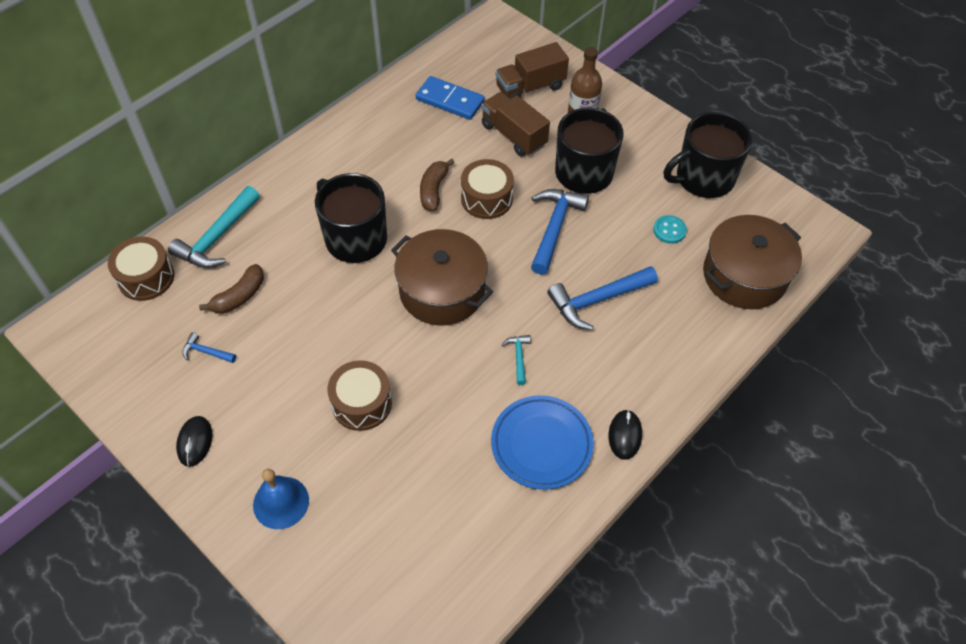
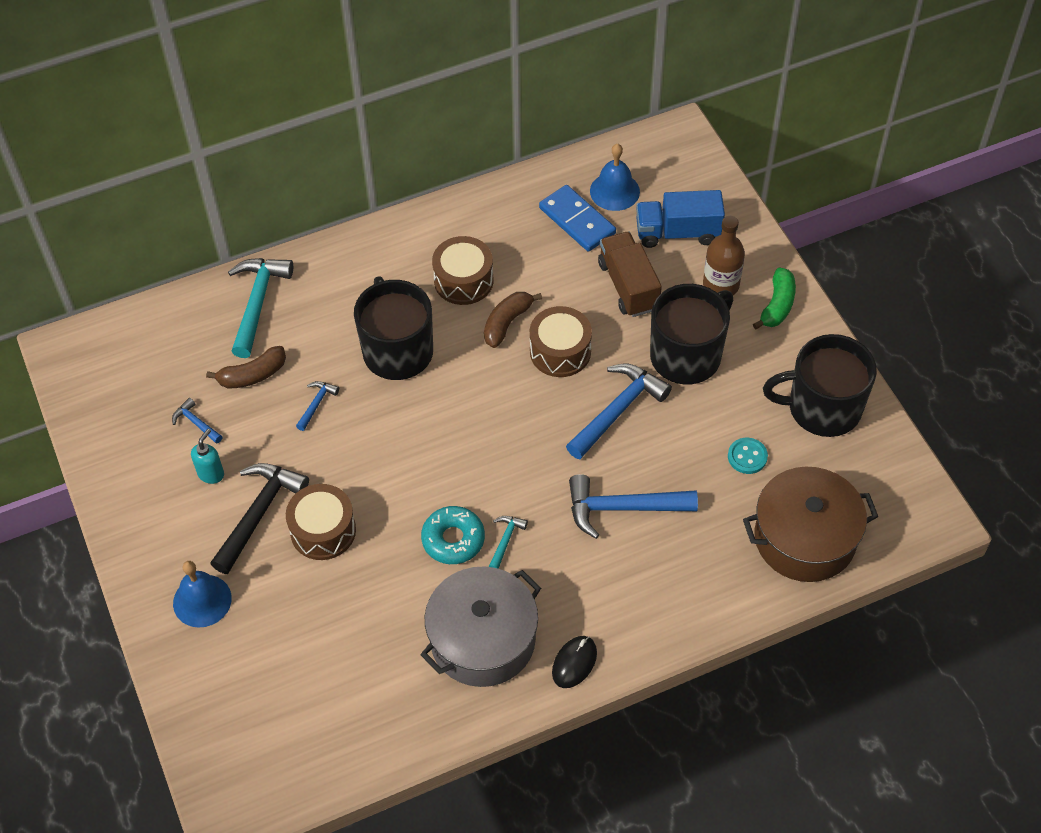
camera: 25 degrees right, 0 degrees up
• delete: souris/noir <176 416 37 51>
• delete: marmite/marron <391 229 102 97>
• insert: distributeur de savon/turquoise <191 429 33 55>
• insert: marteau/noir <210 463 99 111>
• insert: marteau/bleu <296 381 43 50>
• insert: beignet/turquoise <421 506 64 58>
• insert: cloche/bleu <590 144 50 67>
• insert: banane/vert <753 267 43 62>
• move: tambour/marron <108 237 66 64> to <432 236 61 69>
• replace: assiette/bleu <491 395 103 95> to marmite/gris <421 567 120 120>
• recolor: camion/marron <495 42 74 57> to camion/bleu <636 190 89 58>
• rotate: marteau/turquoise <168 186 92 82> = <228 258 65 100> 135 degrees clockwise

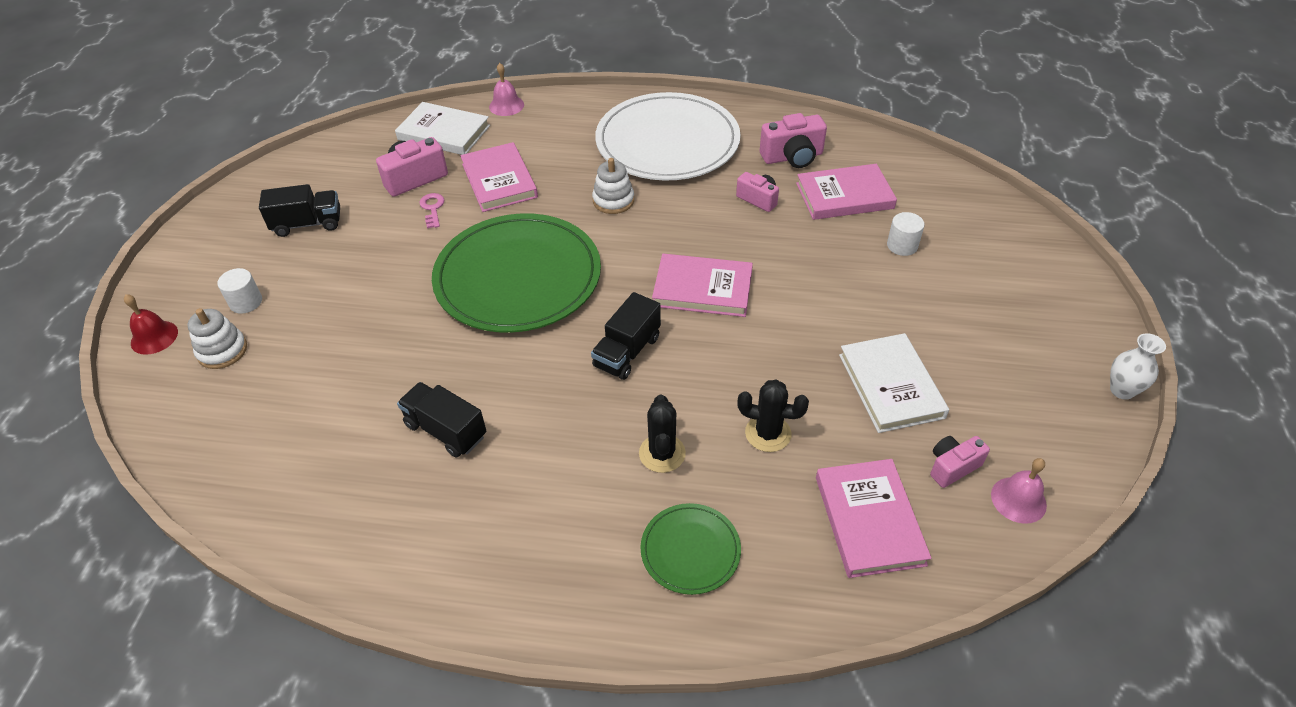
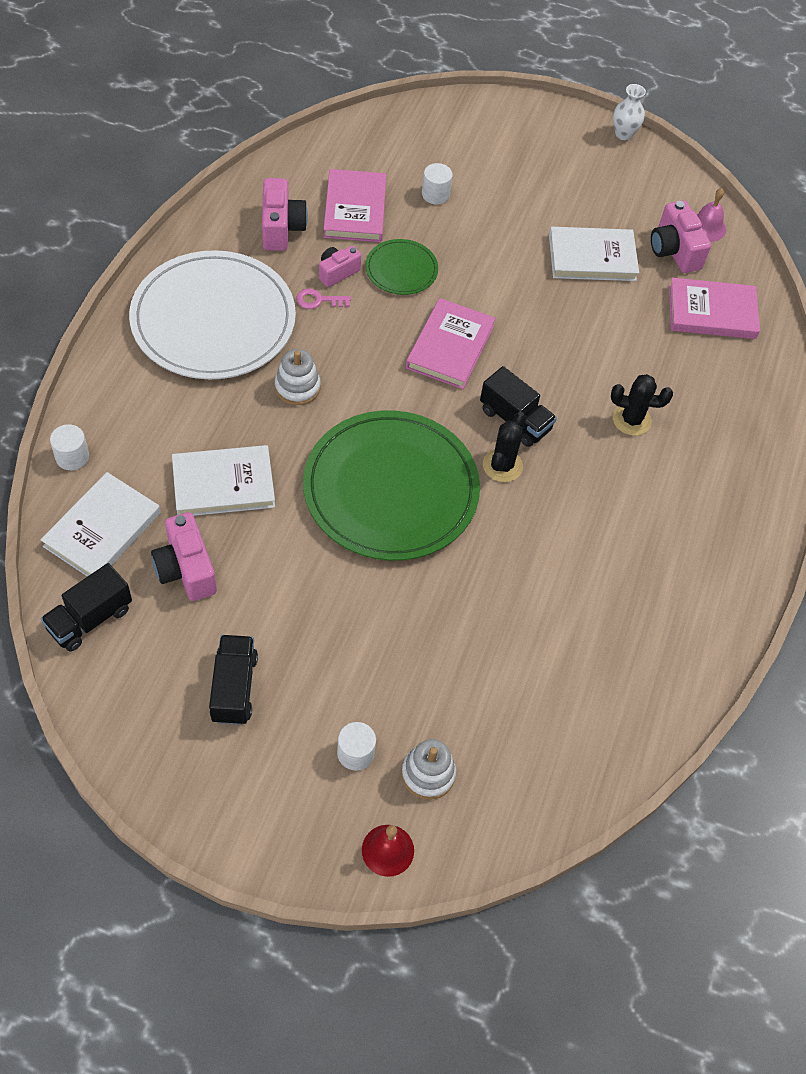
camera: 85 degrees left, 10 degrees up
• move: camion/noir <397 382 89 76> to <41 563 91 89>
• move: clé/rose <419 193 26 35> to <296 289 55 20>
• move: assiette/vert <641 503 100 92> to <365 239 73 56>
• move: cactus/noir <737 379 72 73> to <483 412 43 70>
• replace: cloche/rose <489 63 35 53> to cylindre/blanc <50 424 39 46>
• recolor: livre/rose <460 142 78 70> to livre/blanc <172 445 103 71>
• resize: appareil photo/rose <930 436 60 52> = <651 200 60 73> x1.55

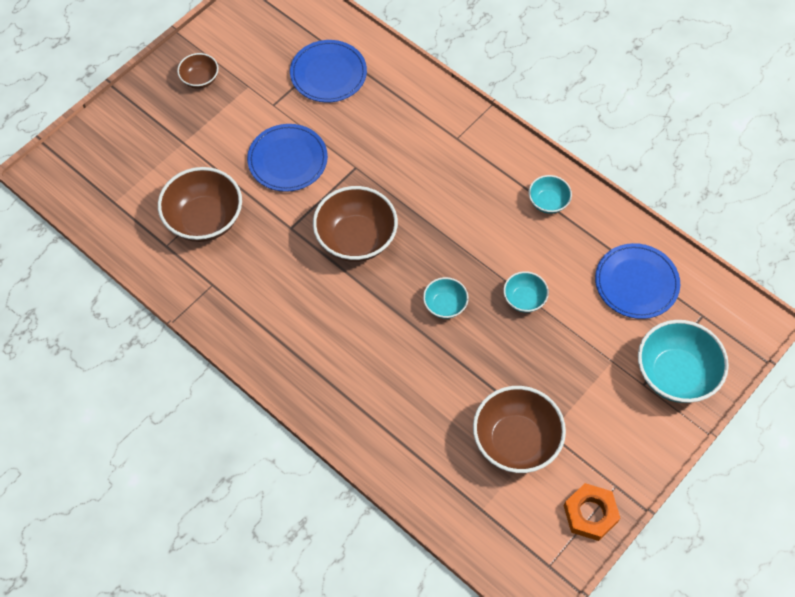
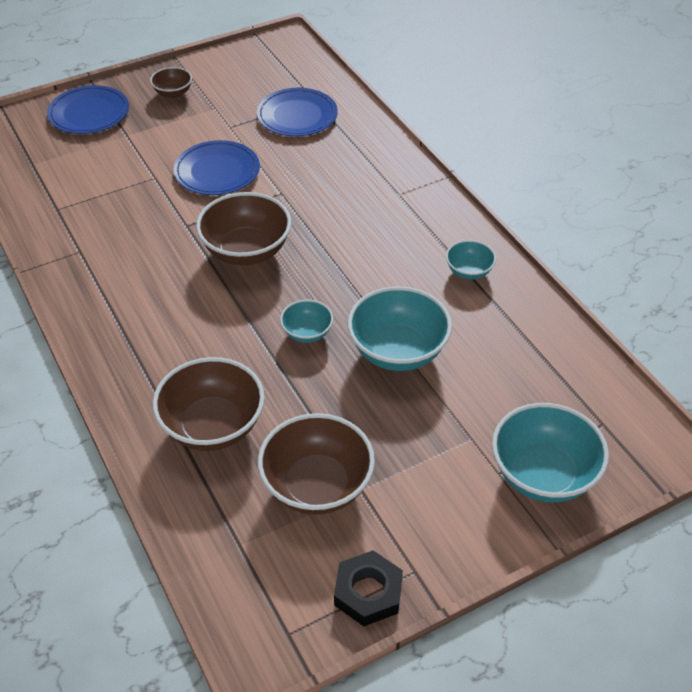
camera: 20 degrees right, 15 degrees down
• move: bol/marron <158 167 84 75> to <153 357 112 94>
• move: assiette/bleu <595 243 85 76> to <47 85 82 49>
• recolor: écrou/orange <564 483 56 58> to écrou/noir <334 551 69 75>
• resize: bol/turquoise <503 271 46 42> = <348 286 104 85> x1.90

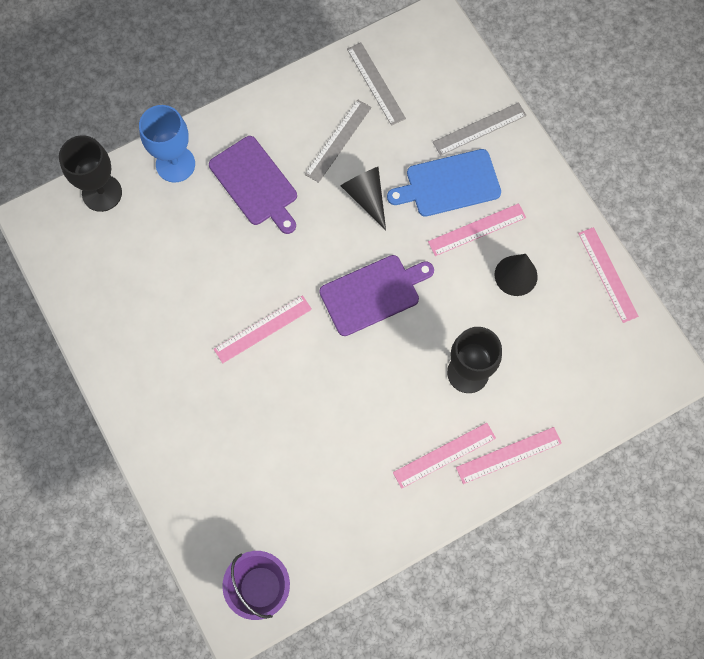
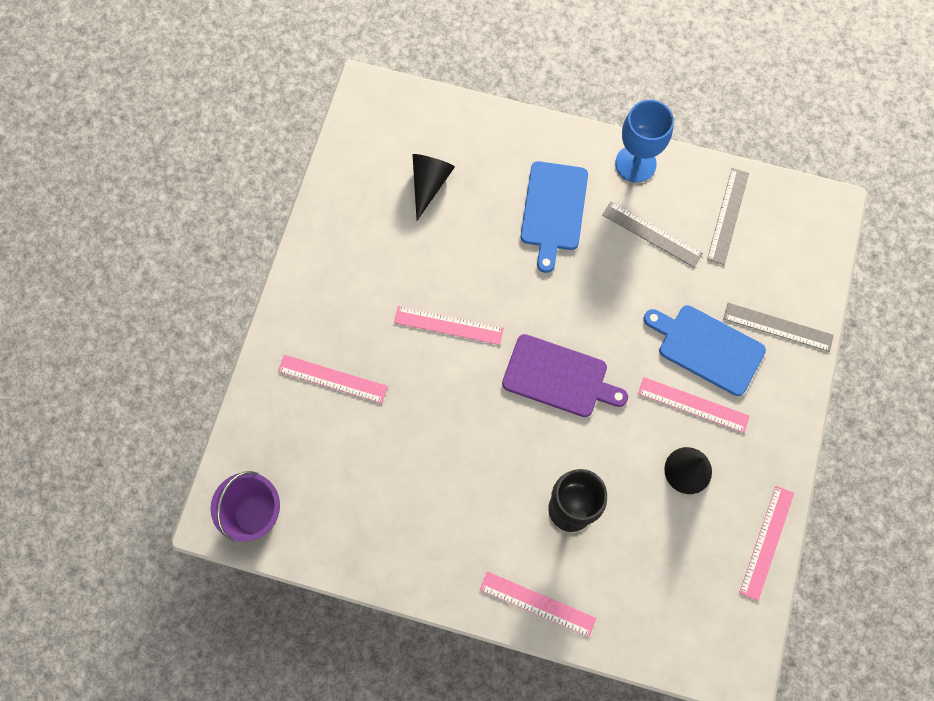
camera: 45 degrees right, 0 degrees up
• delete: verre à pied/noir <59 135 63 77>
• move: verre à pied/bleu <139 105 56 78> to <615 100 59 83>
• move: cône/noir <341 167 45 63> to <412 154 43 67>
• move: règle/rose <393 423 103 66> to <278 355 110 48>
• recolor: planche à découper/violet <209 136 88 98> to planche à découper/bleu <521 161 67 112>
• rotate: règle/gris <305 100 67 83> = <602 201 101 66> 45 degrees clockwise

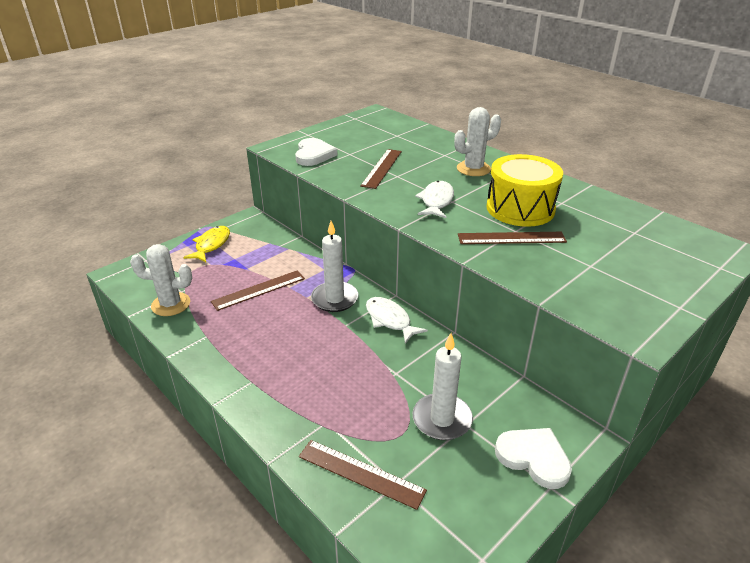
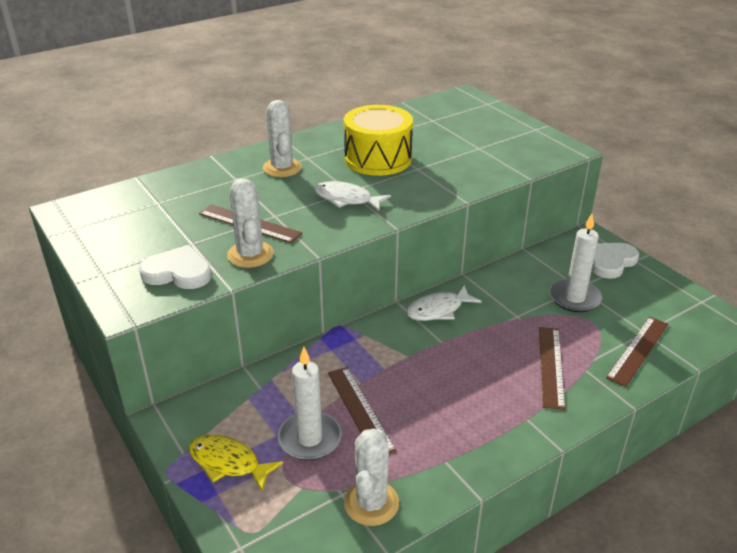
camera: 80 degrees left, 0 degrees up
• insert: cactus/blanc <227 178 47 90>
• move: bougie/blanc <311 221 47 91> to <278 347 64 114>
• move: règle/marron <458 232 109 12> to <539 327 26 83>

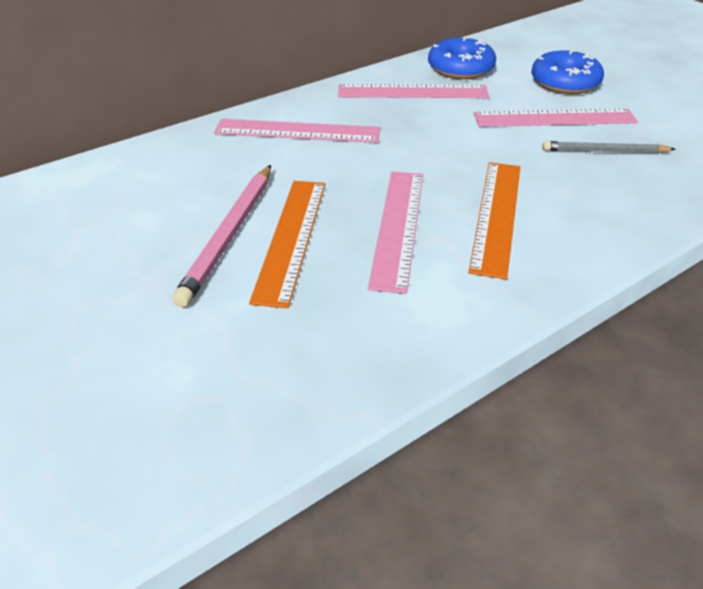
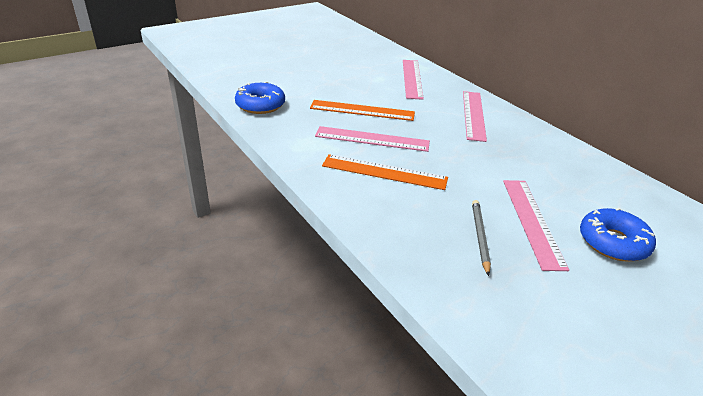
camera: 90 degrees right, 5 degrees down
• delete: crayon/rose <172 165 99 142>
• move: règle/rose <338 84 151 14> to <403 60 21 40>
• move: beignet/bleu <428 36 68 43> to <235 81 50 33>

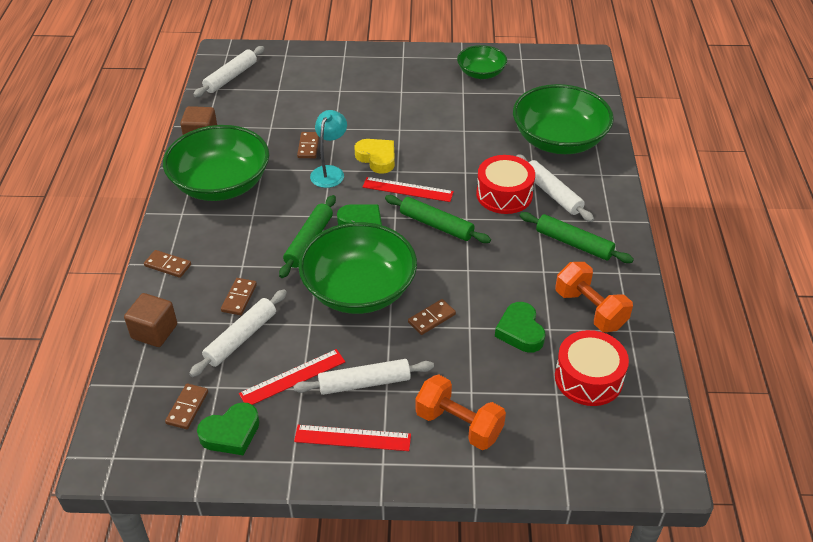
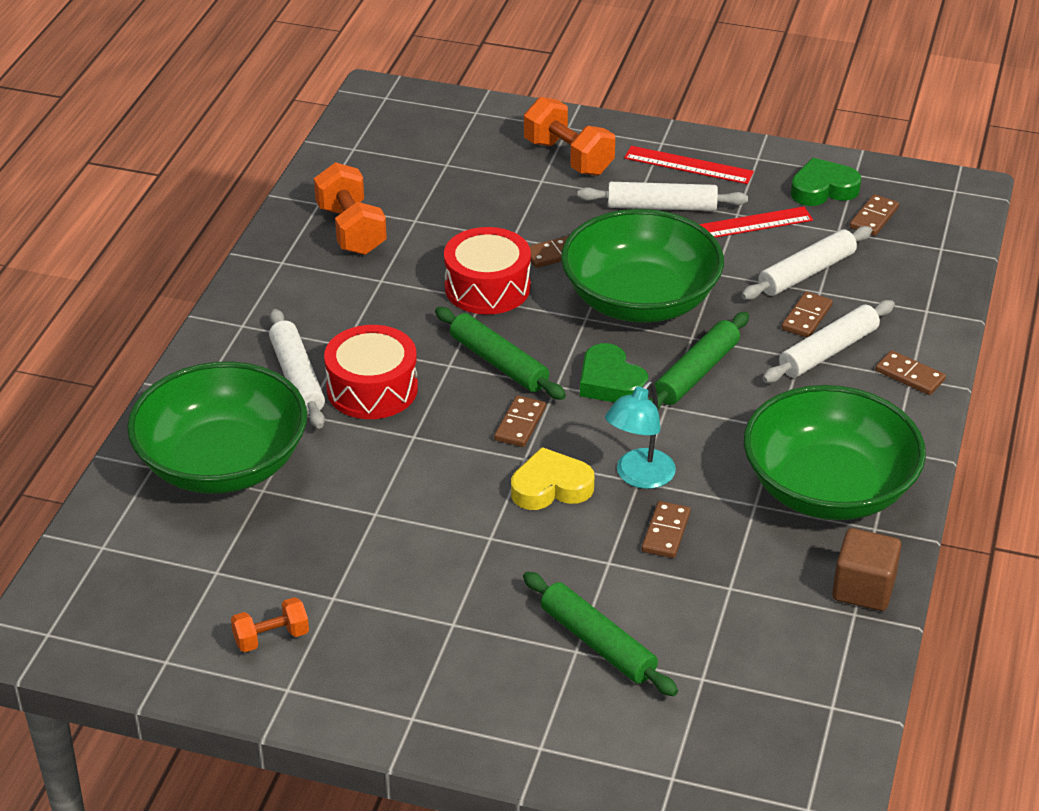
camera: 165 degrees left, 5 degrees down
• delete: cube/marron <124 293 53 54>
• delete: cœur/vert <495 302 51 51>
• move: rouleau à pâtisserie/blanc <193 46 72 51> to <762 300 133 83>
• move: rouleau à pâtisserie/vert <520 212 114 51> to <523 571 155 125>
• move: tambour/rouge <555 330 74 76> to <444 227 87 88>
• replace: règle/rouge <363 177 91 25> to domino/marron <494 395 52 52>
• replace: bol/vert <457 45 50 34> to haltère/orange <231 597 78 55>
• rotate: cœur/jaune <354 139 41 35> = <511 447 83 63> 105 degrees clockwise

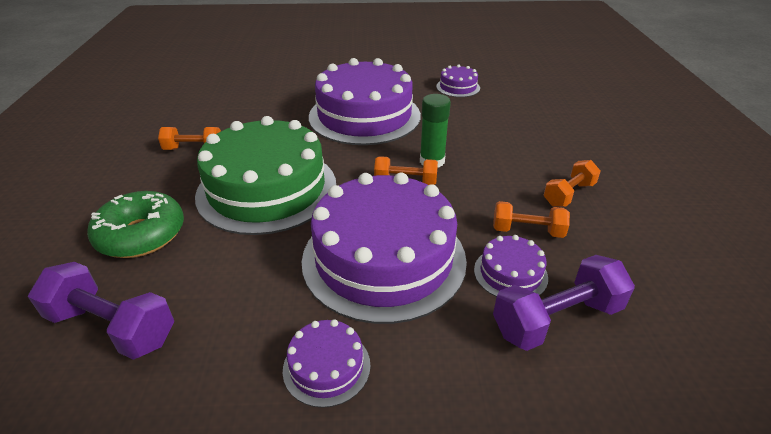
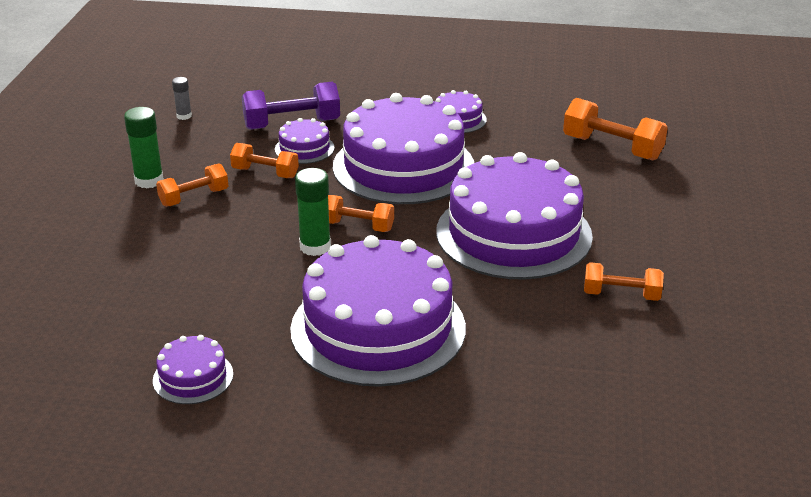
camera: 170 degrees left, 5 degrees down
• delete: beignet/vert <87 191 97 67>
• insert: bâton de colle/vert <124 107 40 81>
• insert: bâton de colle/gris <172 77 20 43>
• recolor: haltère/violet <28 262 146 98> to haltère/orange <563 98 105 62>
• recolor: gâteau/vert <195 116 141 119> to gâteau/violet <436 152 157 128>

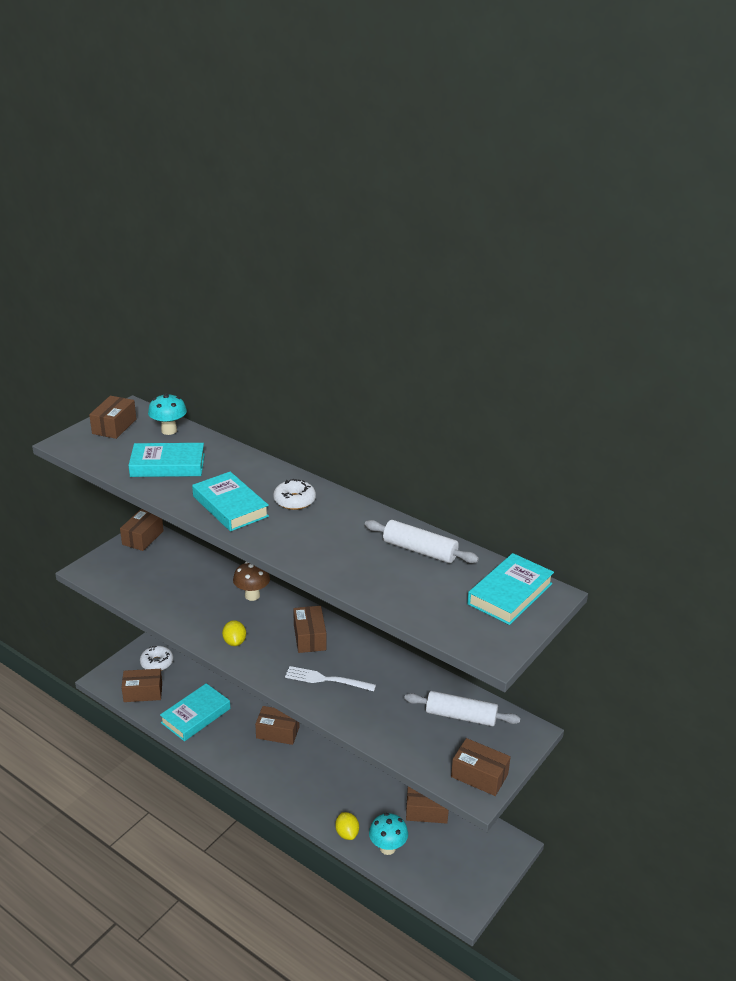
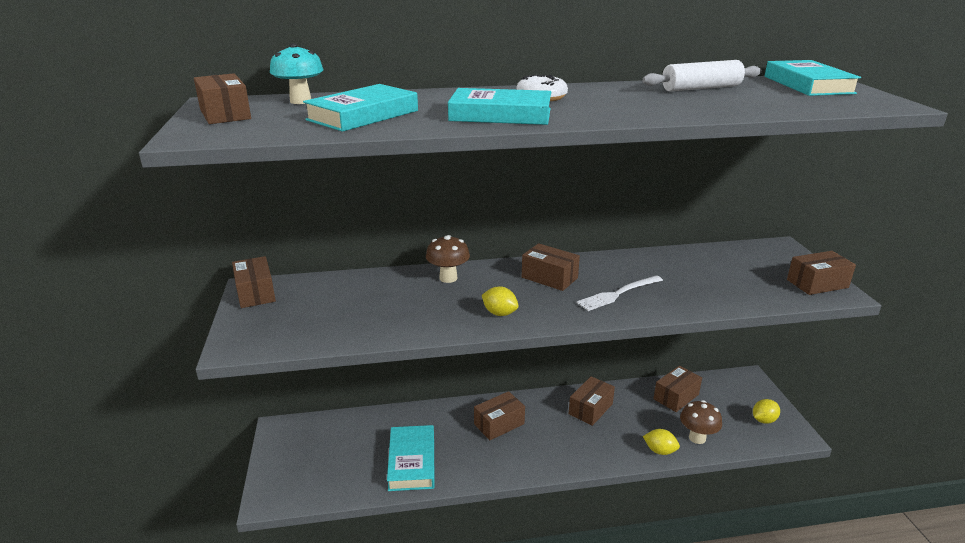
camera: 45 degrees left, 5 degrees down
• delete: beignet/blanc <140 646 33 25>
• delete: rouleau à pâtisserie/blanc <404 691 117 35>
• insert: citron/jaune <753 399 27 25>
• move: boîte/marron <121 669 41 33> to <569 376 46 50>
• recolor: champignon/turquoise <369 813 39 42> to champignon/marron <680 400 42 44>

